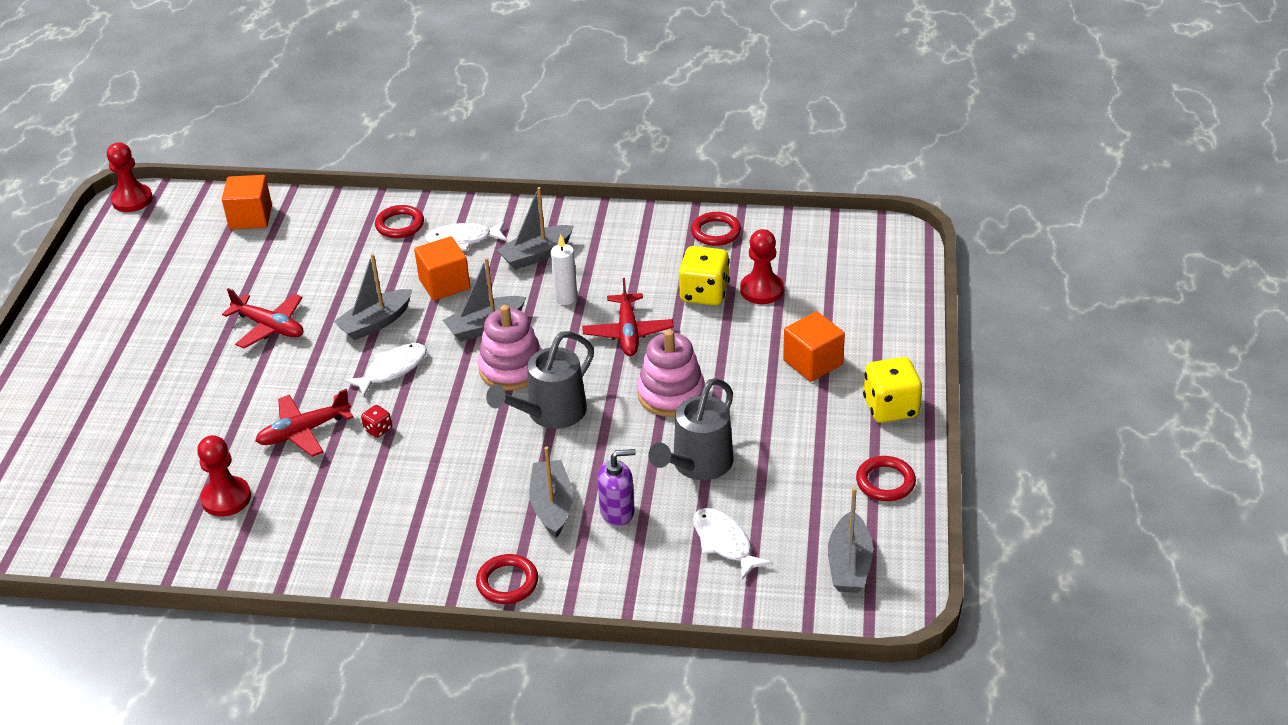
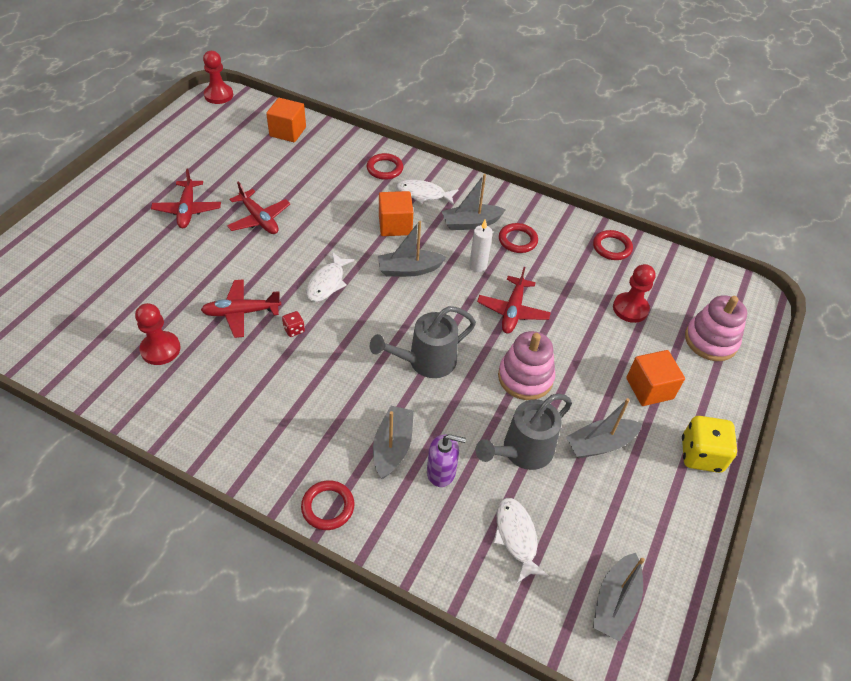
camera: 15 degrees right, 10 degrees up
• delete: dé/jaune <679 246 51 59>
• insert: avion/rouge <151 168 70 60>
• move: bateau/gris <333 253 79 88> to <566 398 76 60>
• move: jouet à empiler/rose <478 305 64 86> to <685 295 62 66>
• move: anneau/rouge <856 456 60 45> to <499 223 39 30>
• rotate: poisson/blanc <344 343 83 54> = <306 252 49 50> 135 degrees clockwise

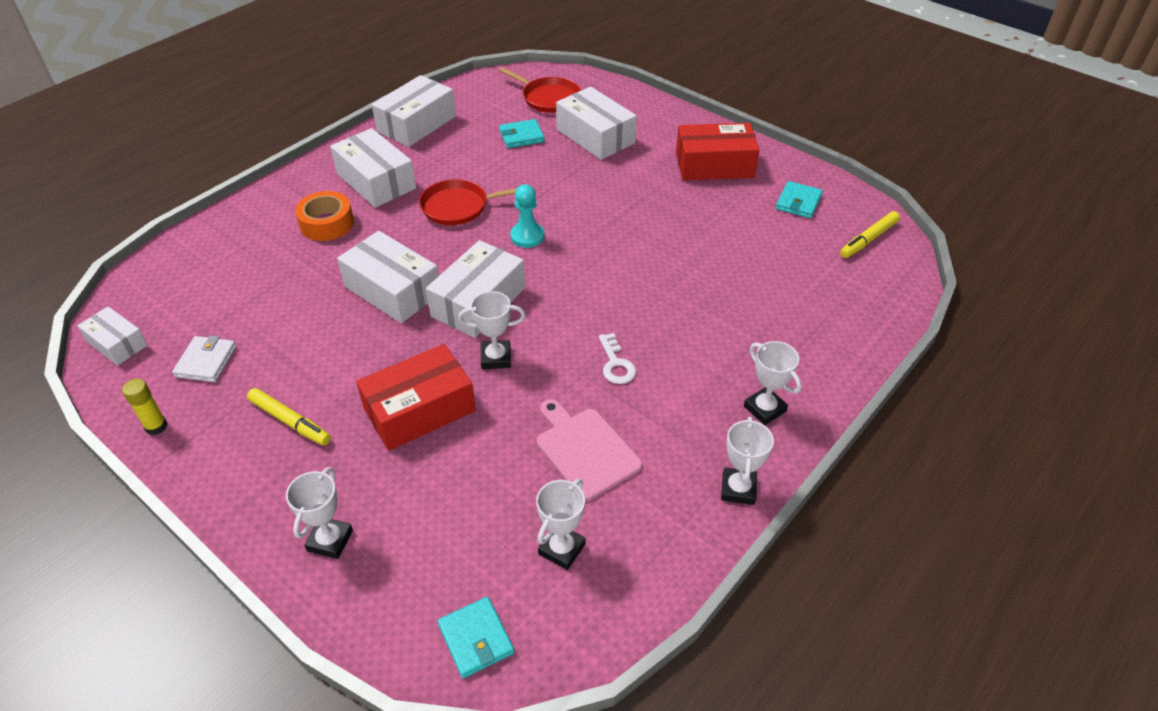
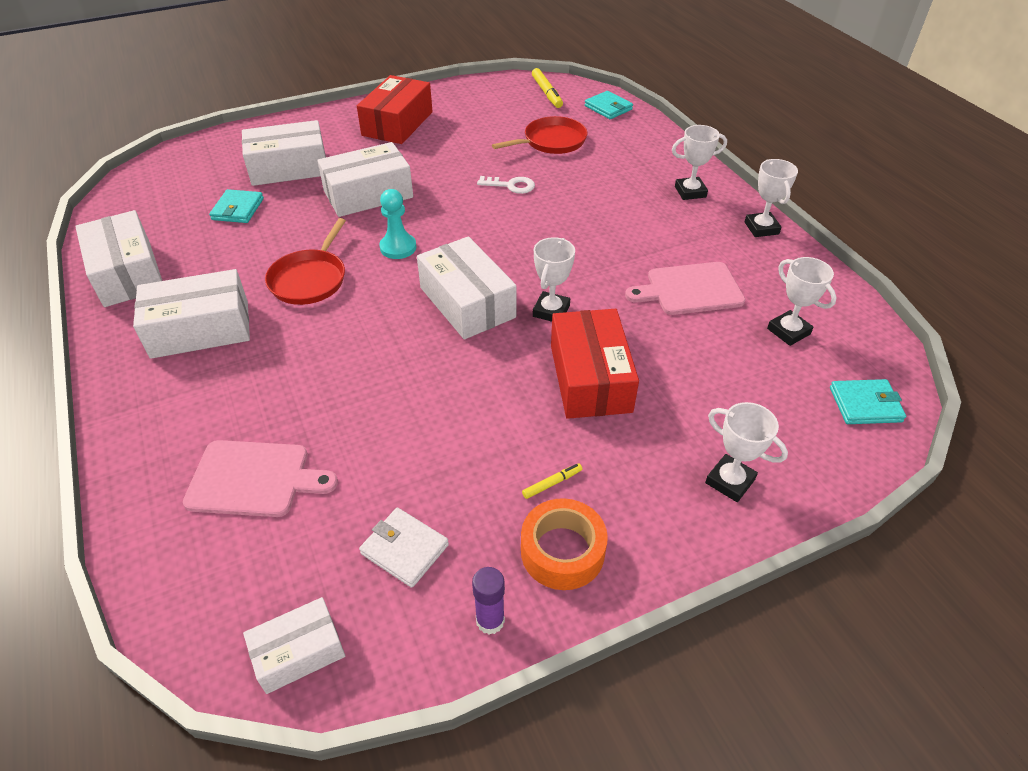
camera: 65 degrees left, 0 degrees up
• insert: planche à découper/rose <183 440 155 77>
• move: ruban adhésif/orange <295 191 59 50> to <521 498 87 92>
• move: boîte/blanc <337 231 102 92> to <317 142 96 75>
• move: poêle/rouge <499 67 82 46> to <492 116 96 38>
• move: clé/blanc <599 333 37 51> to <477 176 58 18>
• move: portefeuille/turquoise <776 181 47 37> to <584 91 49 28>
• recolor: bâton de colle/jaune <122 379 45 56> to bâton de colle/violet <472 567 33 68>
• rotate: trophée/blanc <721 417 53 88> = <745 159 53 78> 45 degrees clockwise
• resize: feutre/jaune <247 388 84 57> = <522 463 60 36> x0.54

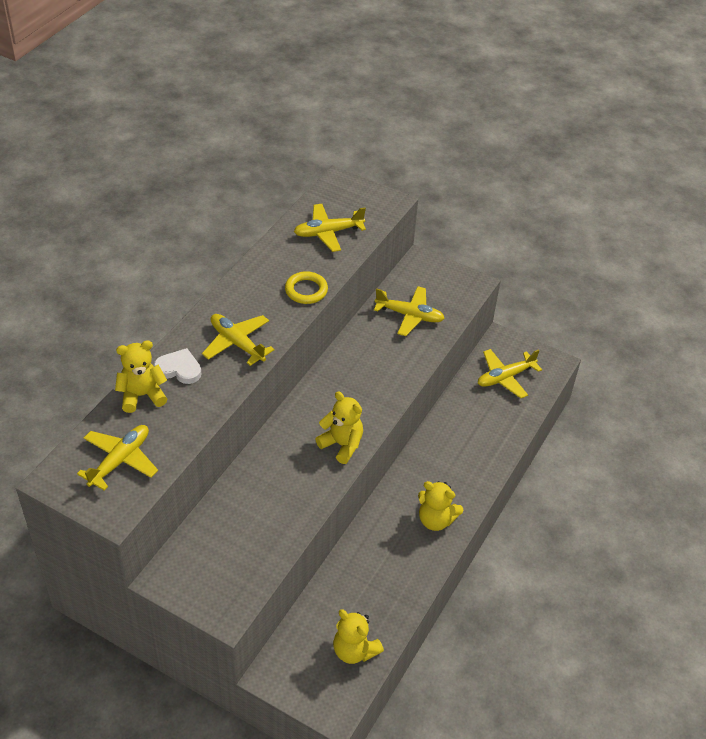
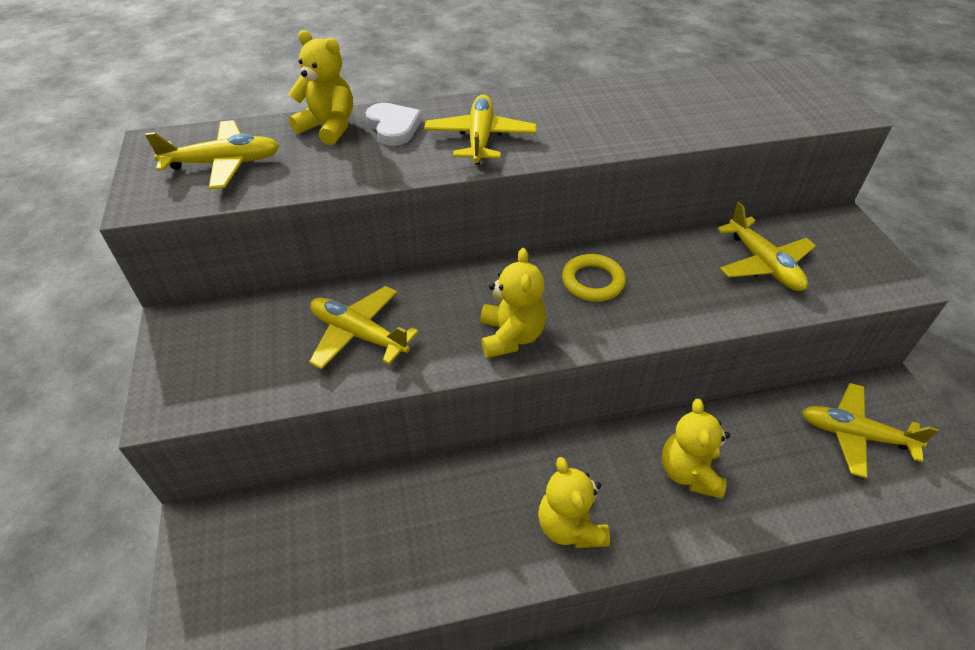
camera: 50 degrees right, 0 degrees up
• move: anneau/jaune <285 271 43 33> to <562 254 64 48>
• move: avion/jaune <294 204 72 48> to <309 286 109 84>
• move: ours en peluche/jaune <333 609 51 55> to <662 399 68 100>

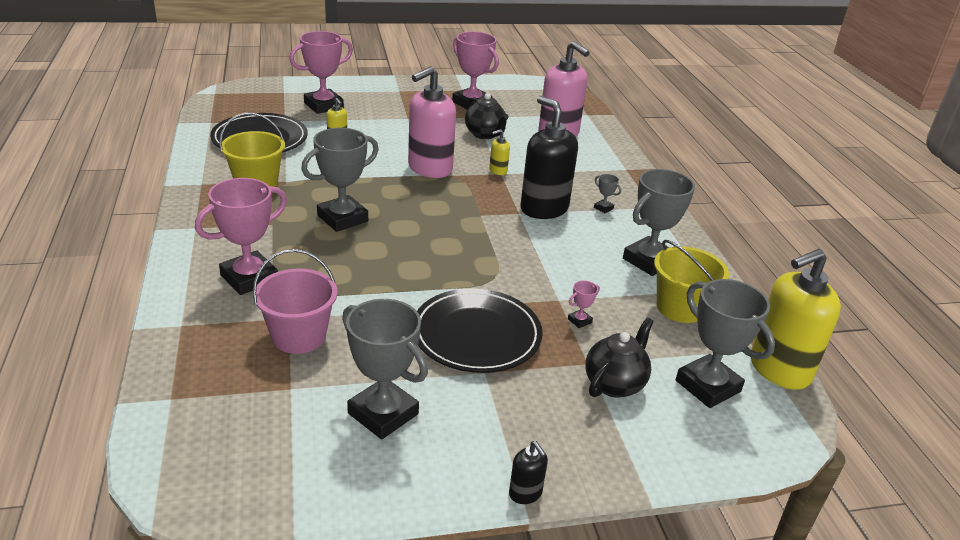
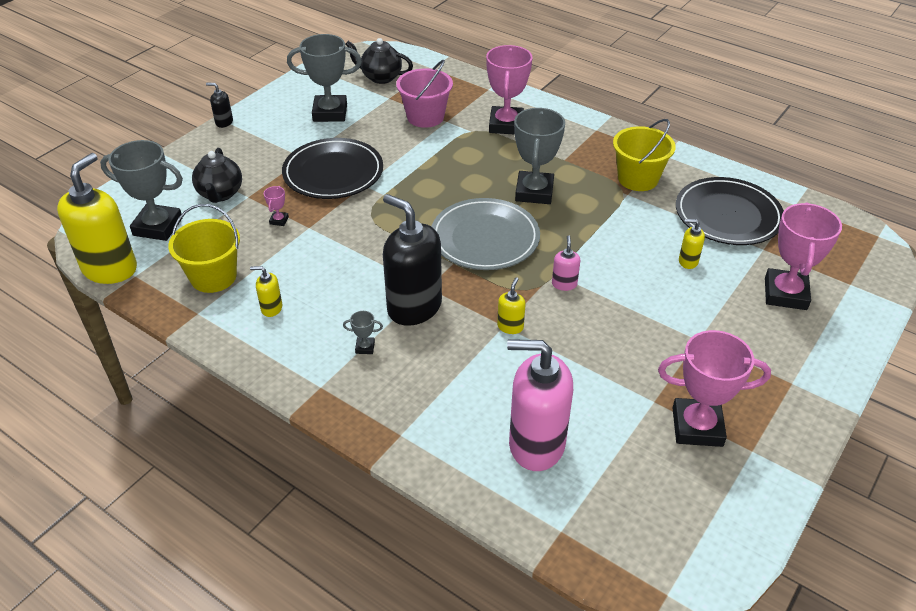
camera: 140 degrees right, 10 degrees up
• insert: assiette/gris <431 198 109 72>
• move: théière/noir <465 93 44 46> to <345 38 68 46>
• replace: trophée/gris <623 169 72 107> to distributeur de savon/jaune <250 266 32 51>
• rotate: distributeur de savon/noir <521 96 57 123> = <383 194 59 132> 150 degrees counterclockwise
• resize: distributeur de savon/rose <408 66 48 112> = <552 235 29 56> x0.43

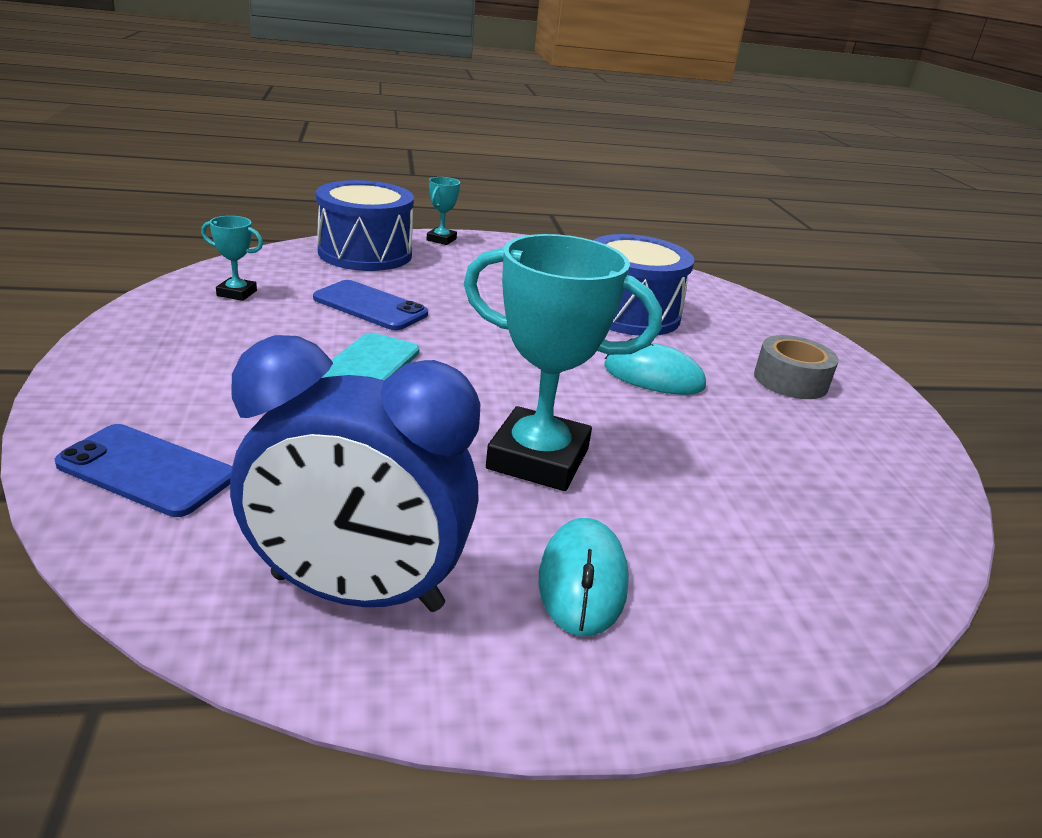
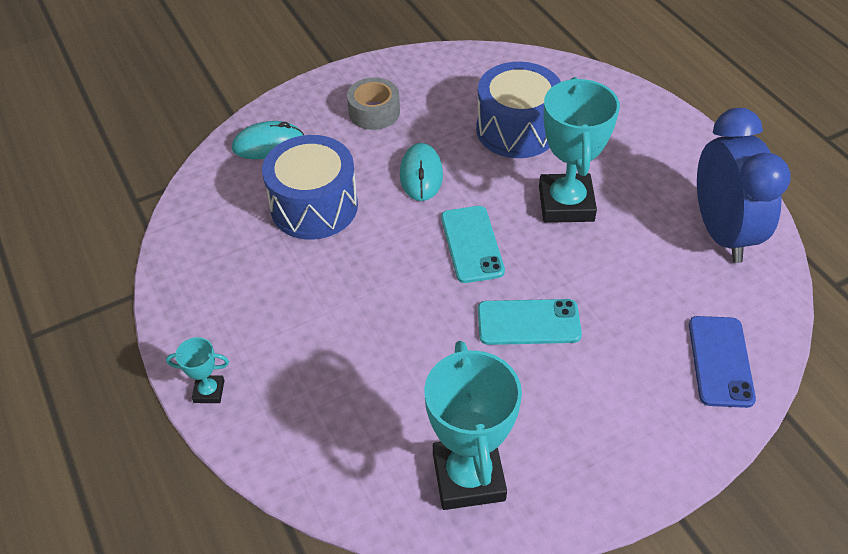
camera: 105 degrees left, 20 degrees up
• delete: téléphone/bleu <313 280 115 50>
• insert: téléphone/turquoise <441 206 64 77>
• move: tambour/bleu <316 180 98 91> to <476 62 85 96>
• move: souris/turquoise <539 518 90 118> to <232 121 72 38>
• resize: trophée/turquoise <201 216 62 85> = <424 341 98 169> x2.19

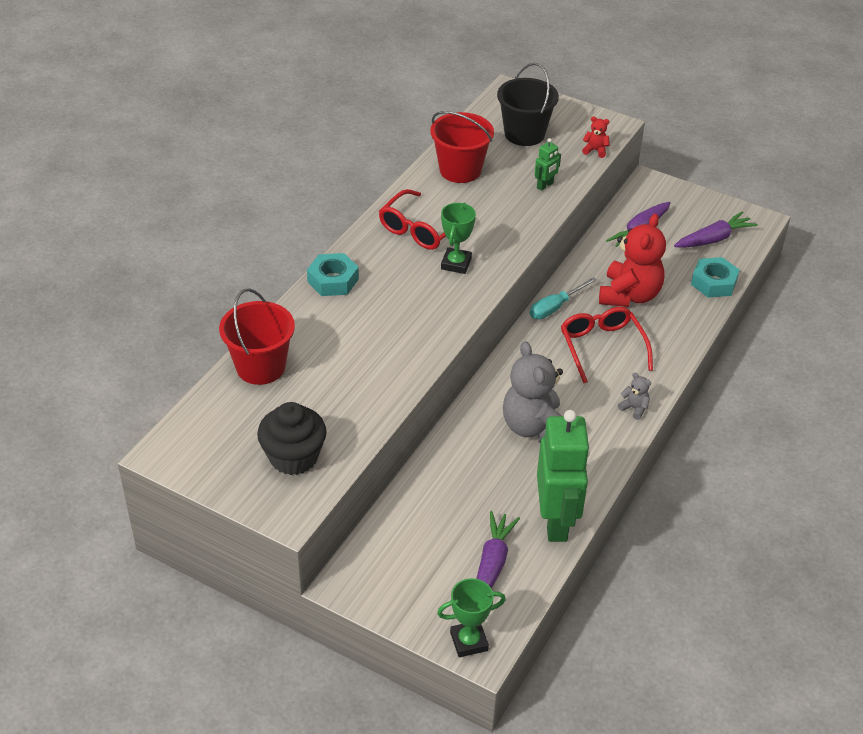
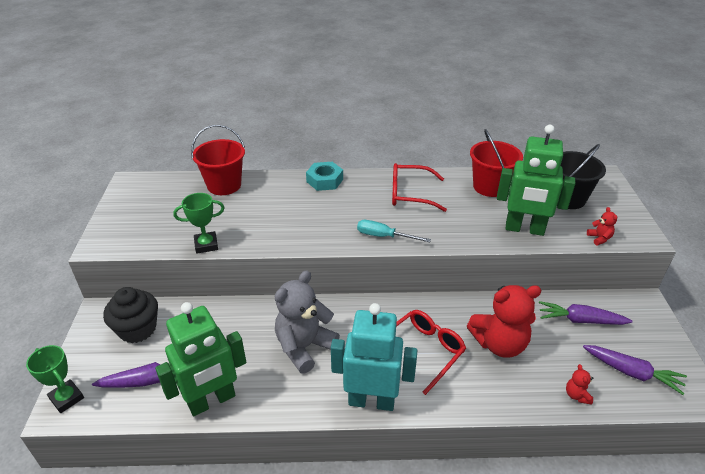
camera: 60 degrees right, 5 degrees down
• move: muffin/noir <257 402 70 73> to <103 287 55 56>
• move: trophée/vert <441 203 35 71> to <173 193 51 61>
• move: tournevis/turquoise <530 277 67 42> to <357 220 74 22>
• replace: ours en peluche/gris <618 373 33 47> to robot/turquoise <331 303 86 108>
• replace: écrou/turquoise <691 257 49 41> to ours en peluche/rouge <566 364 27 41>
• resize: robot/vert <535 138 26 53> = <497 125 79 111> x2.35

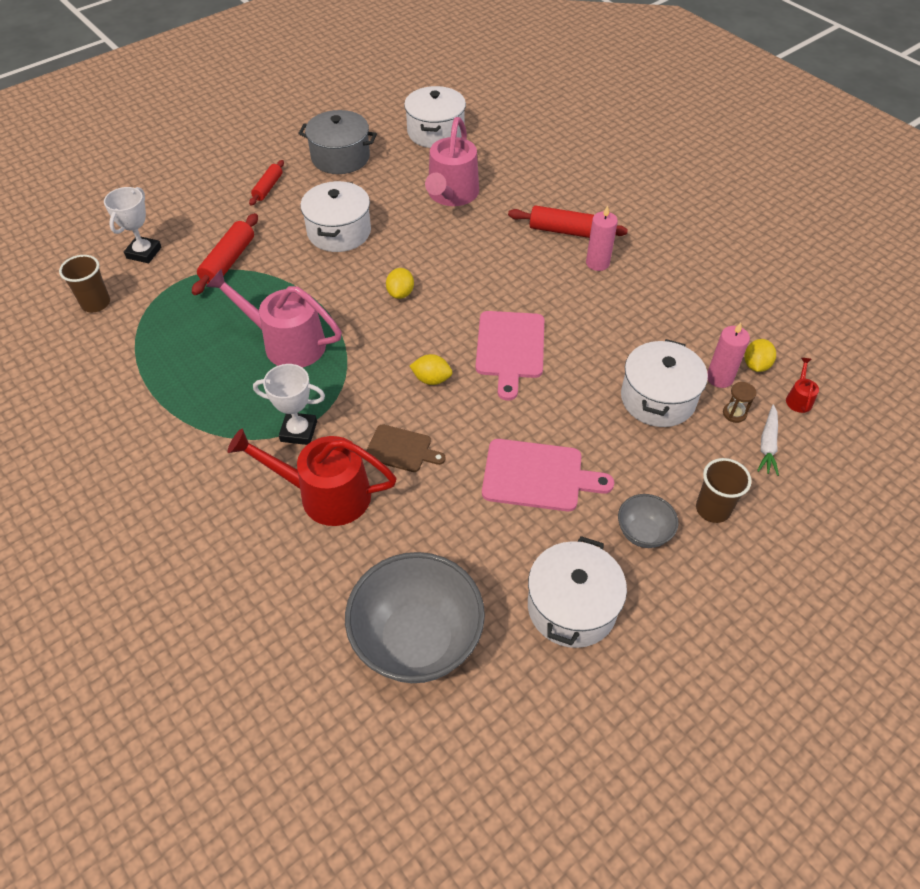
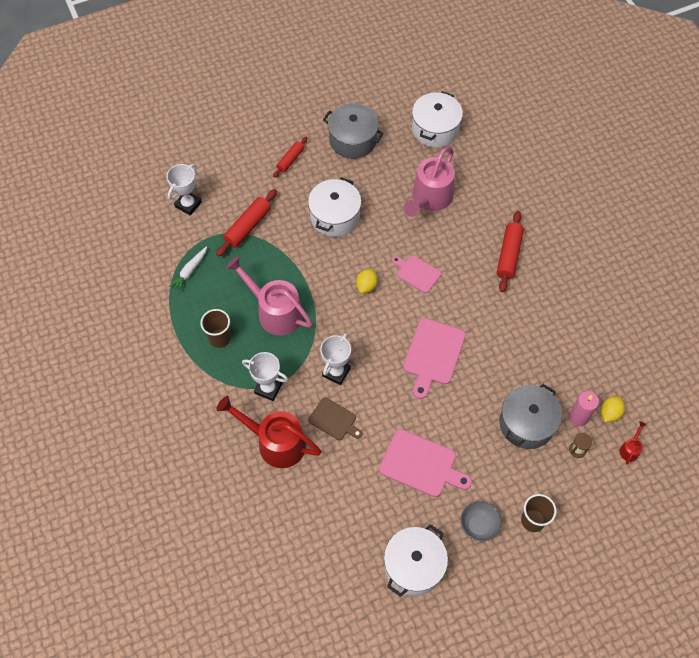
camera: 15 degrees right, 10 degrees up
• delete: bol/gris <345 552 140 131>
• delete: citron/jaune <410 354 42 31>
• delete: bougie/rose <586 205 32 66>
• insert: trophée/blanc <320 333 31 52>
• insert: planche à découper/rose <392 255 49 38>
• move: gobelet/marron <59 255 51 57> to <200 309 31 39>
• move: carotte/blanc <757 405 22 71> to <168 246 39 47>
• recolor: marmite/blanc <621 339 87 88> to marmite/gris <499 384 63 65>
• rotate: rouleau à pâtisserie/rouge <508 205 120 33> = <497 211 27 81> 75 degrees clockwise

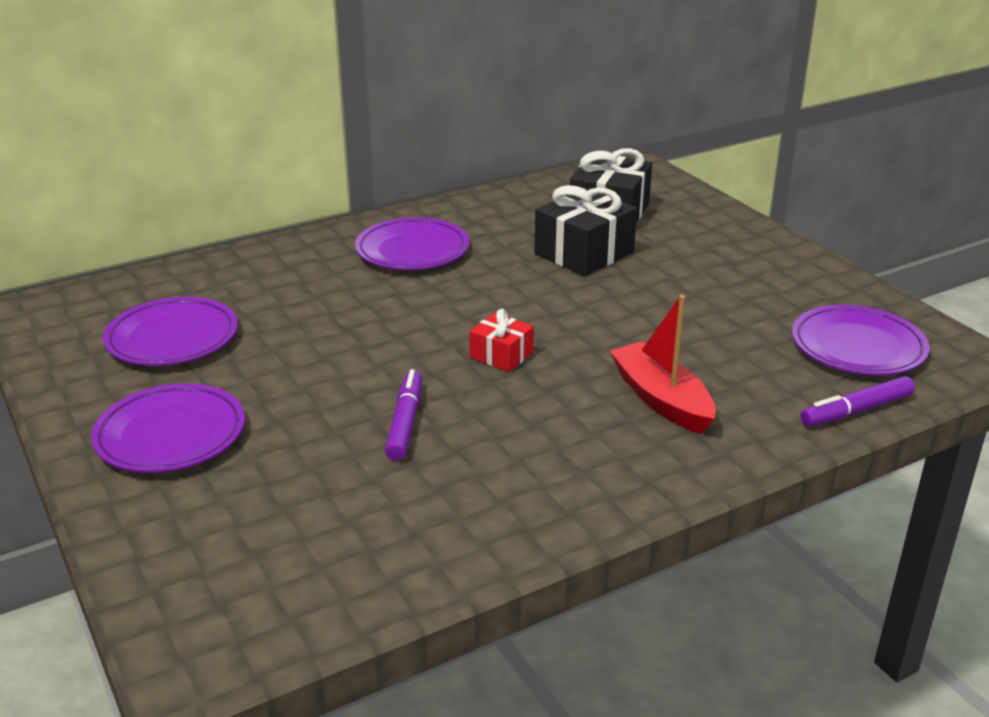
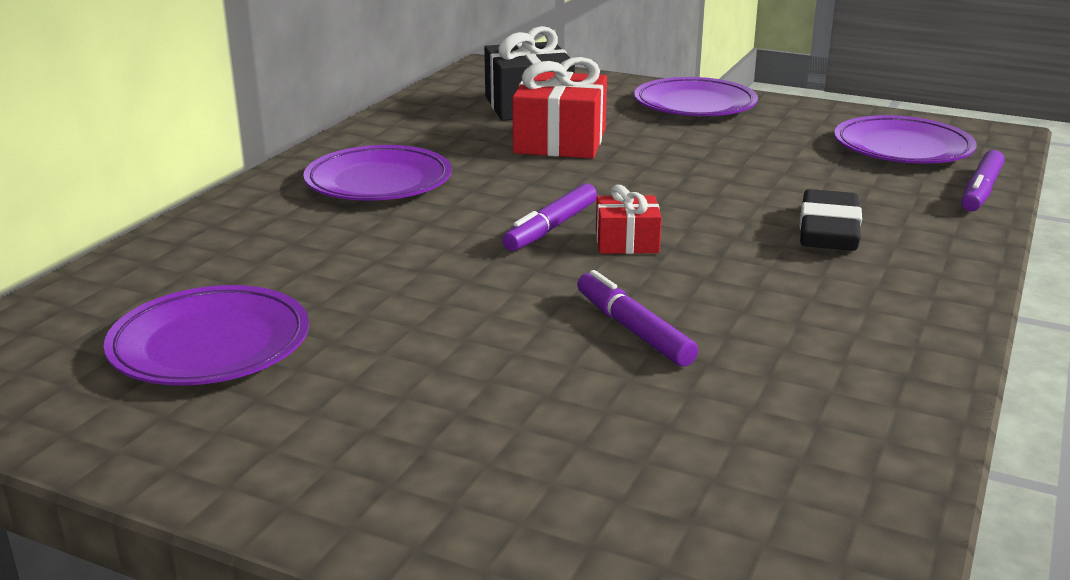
camera: 35 degrees left, 5 degrees down
• insert: feutre/violet <502 183 95 68>
• move: assiette/violet <91 384 154 89> to <634 77 124 39>
• replace: bateau/rouge <610 295 106 139> to gomme/noir <799 189 63 62>
• recolor: cadeau/noir <534 185 103 91> to cadeau/rouge <512 57 95 101>

